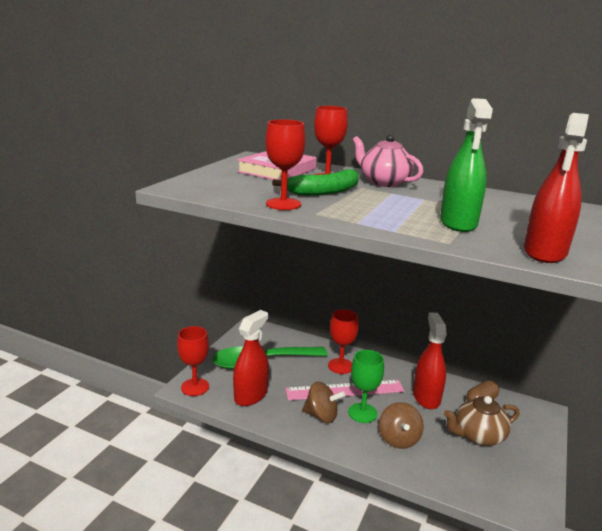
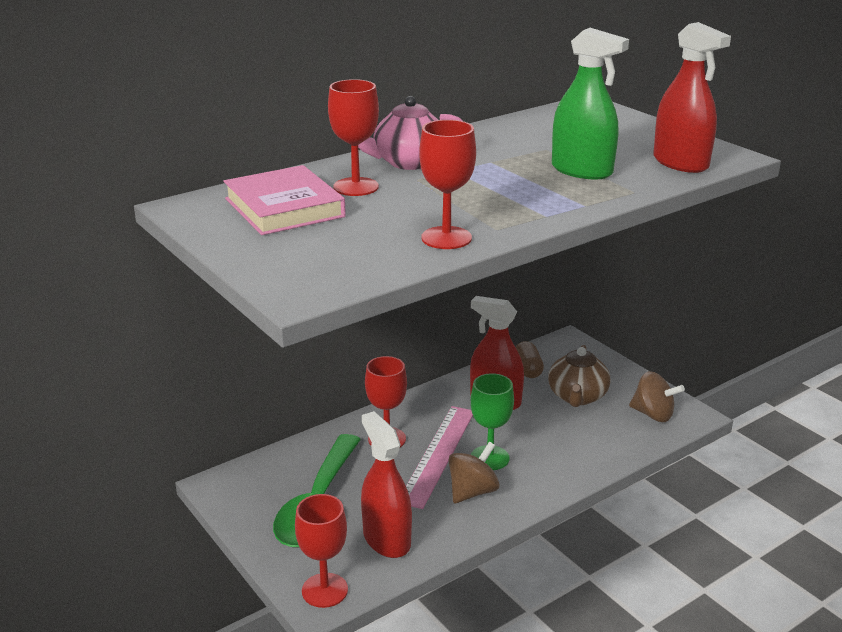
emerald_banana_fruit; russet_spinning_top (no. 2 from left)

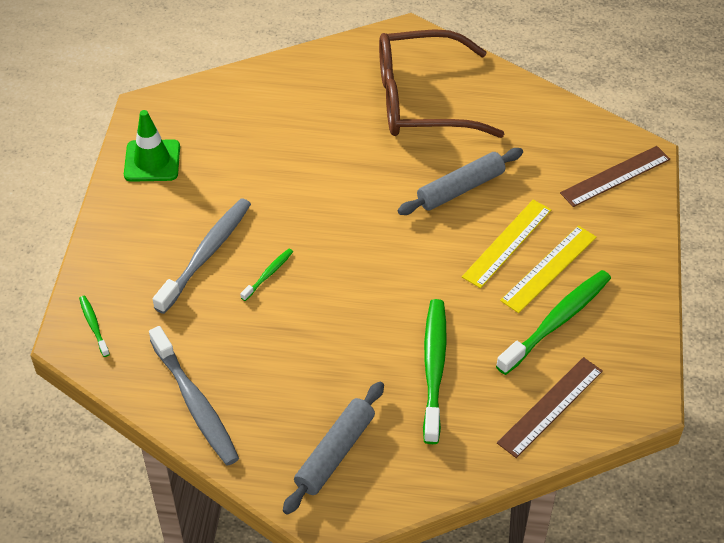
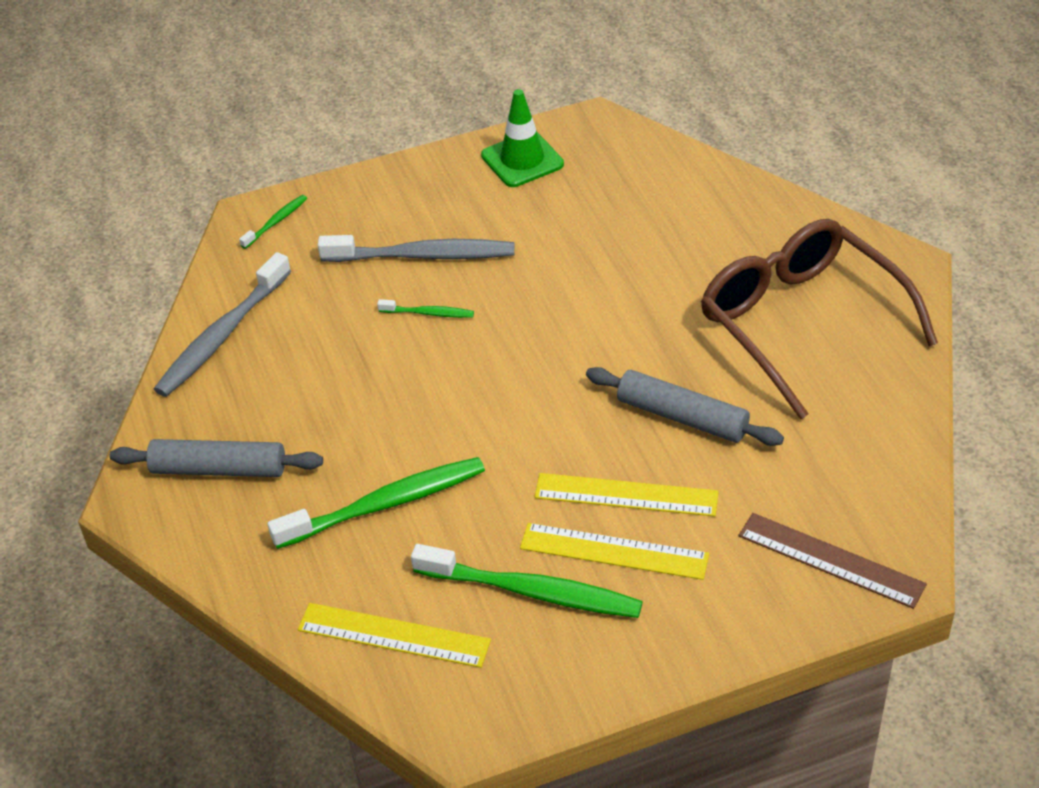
bright_yellow_measuring_stick (no. 1 from left)

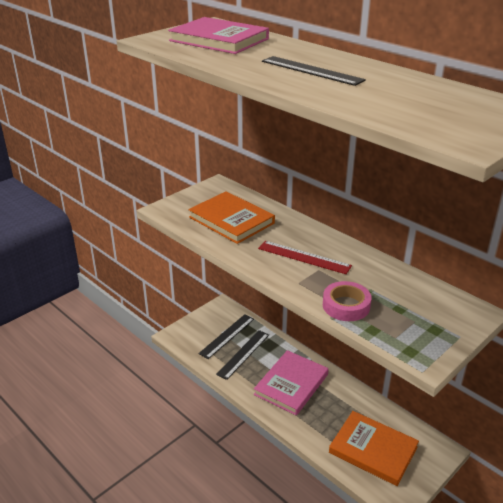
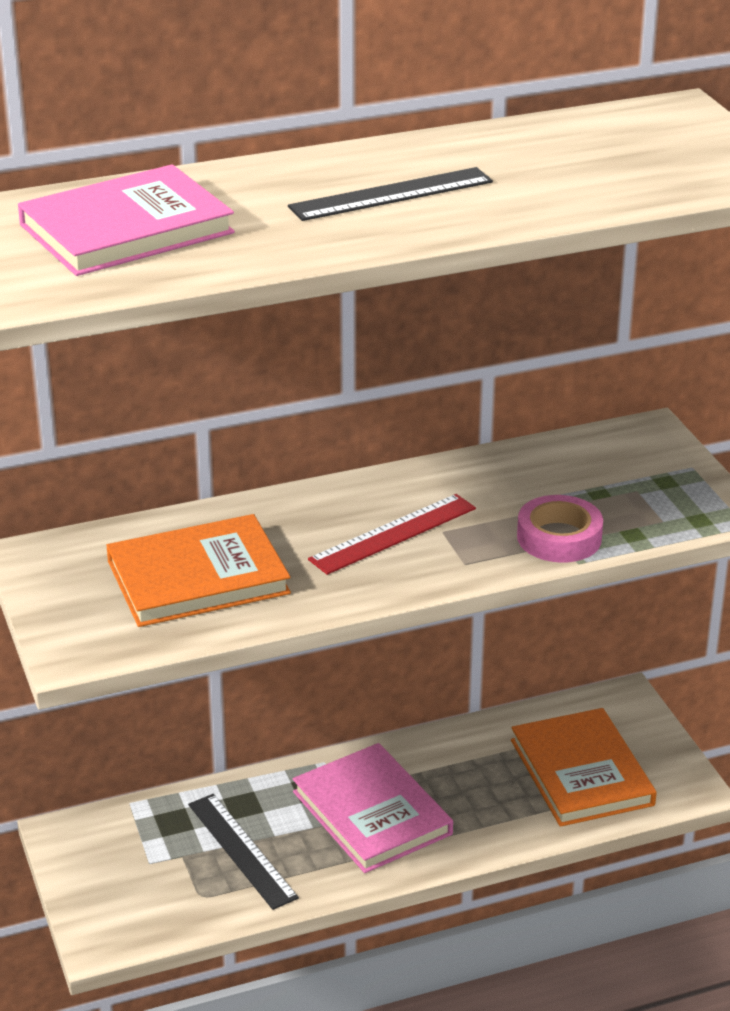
jet-black_measuring_stick (no. 1 from left in the first image); bright_orange_hardback (no. 2 from left)

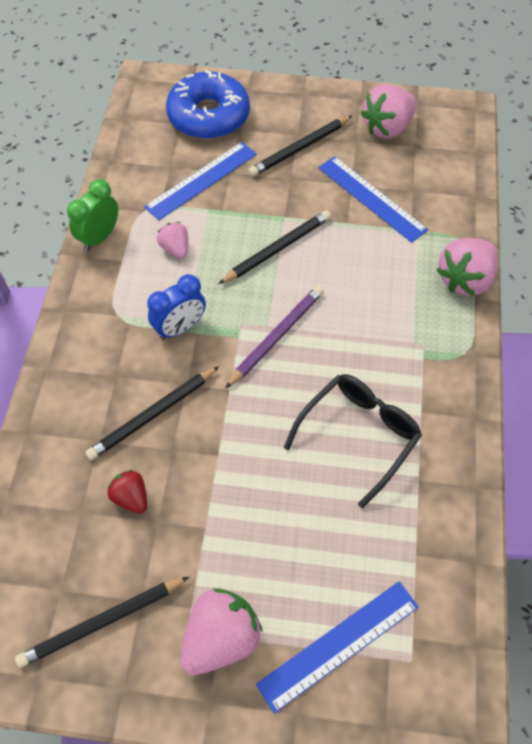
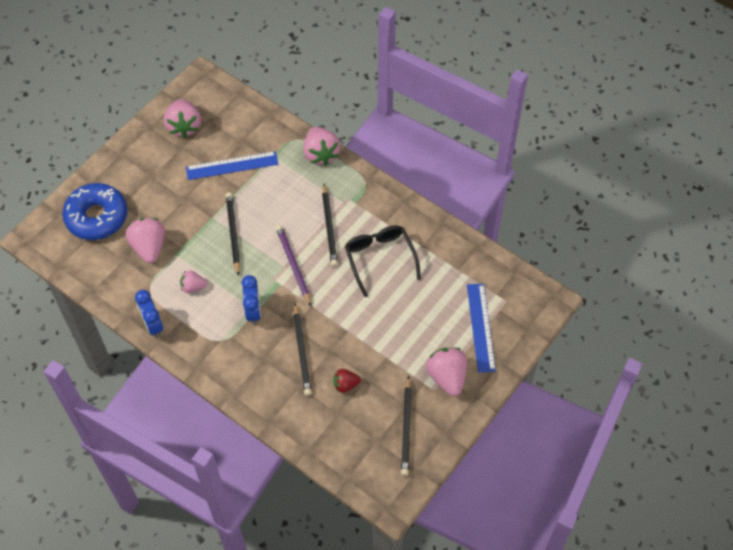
blue_bedside_clock (no. 1 from left); rose-pink_strawberry (no. 1 from left); jet-black_wooden_pencil (no. 3 from left)

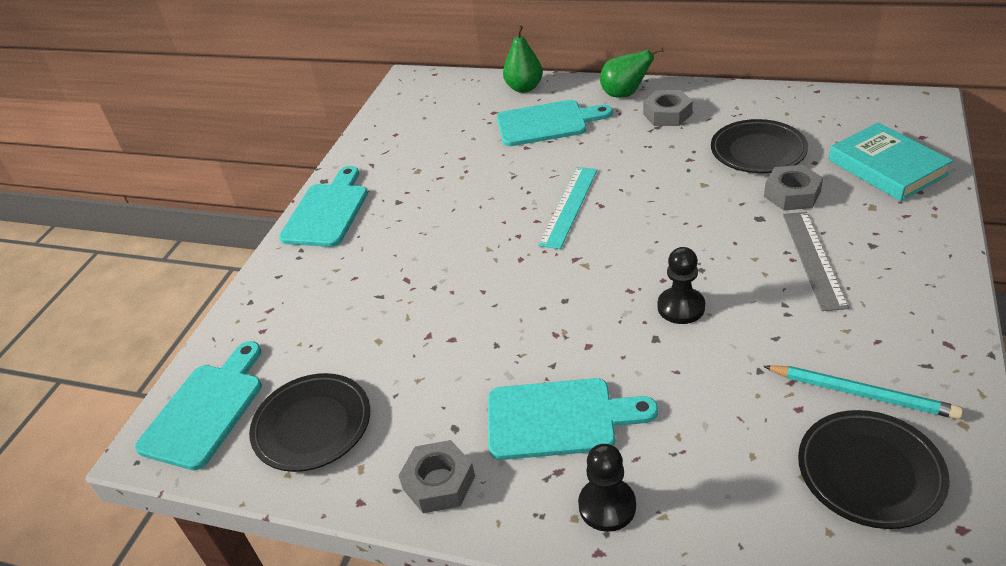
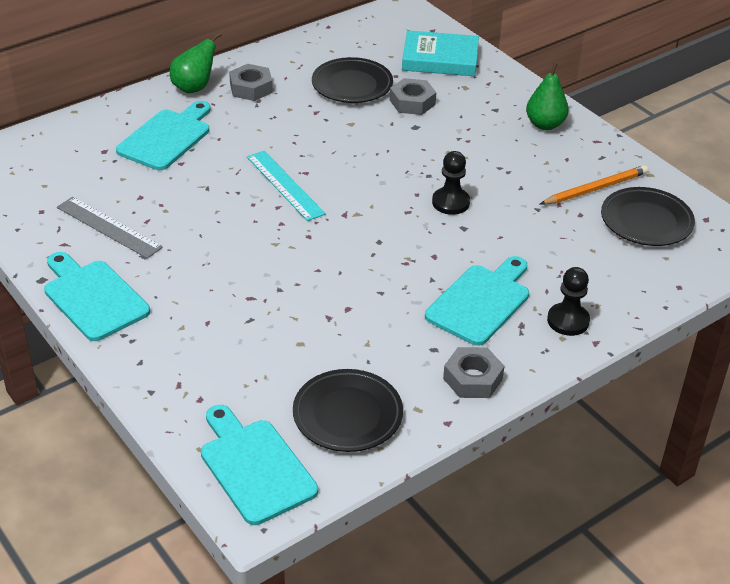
emerald_toy_pear (no. 2 from left); bright_orange_wooden_pencil; gray_measuring_stick

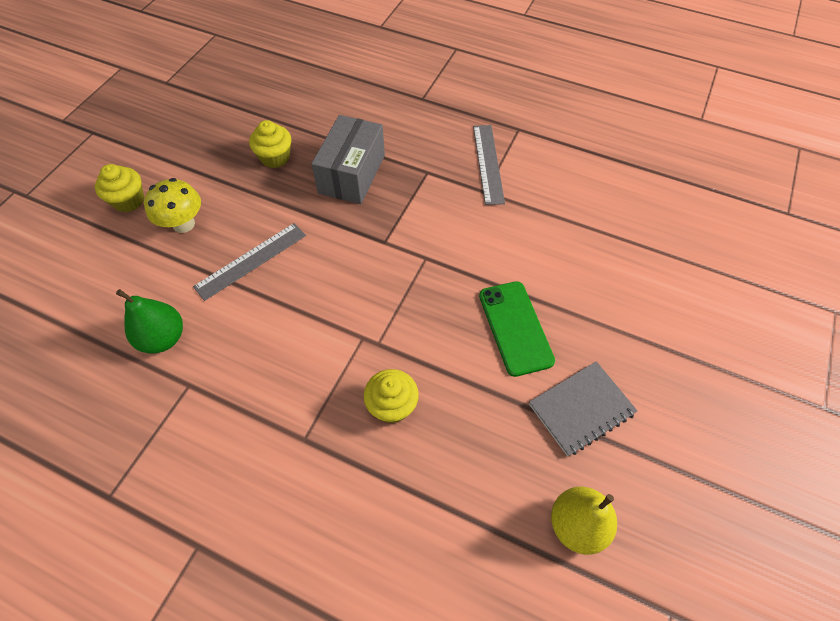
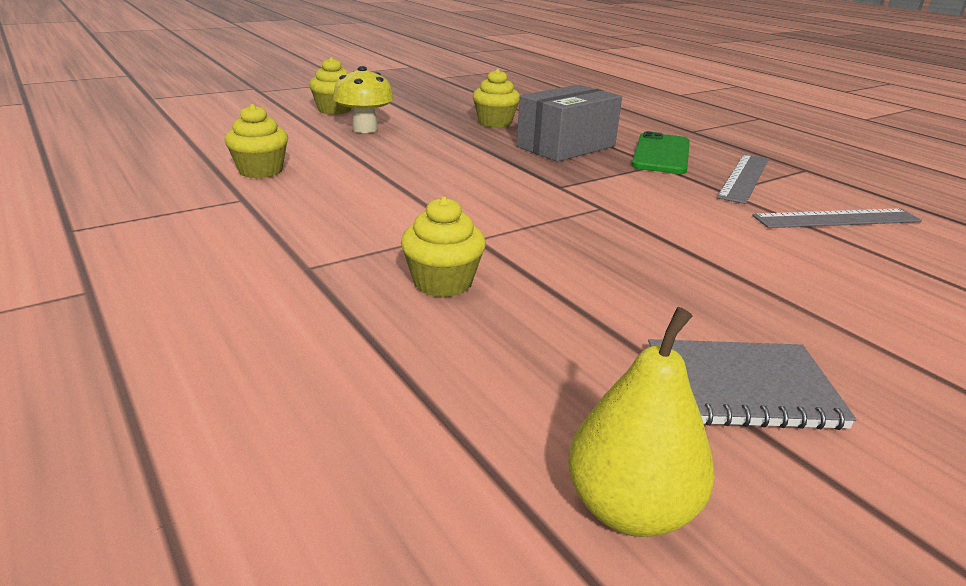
bright_yellow_muffin (no. 1 from left); gray_measuring_stick (no. 2 from left); emerald_phone

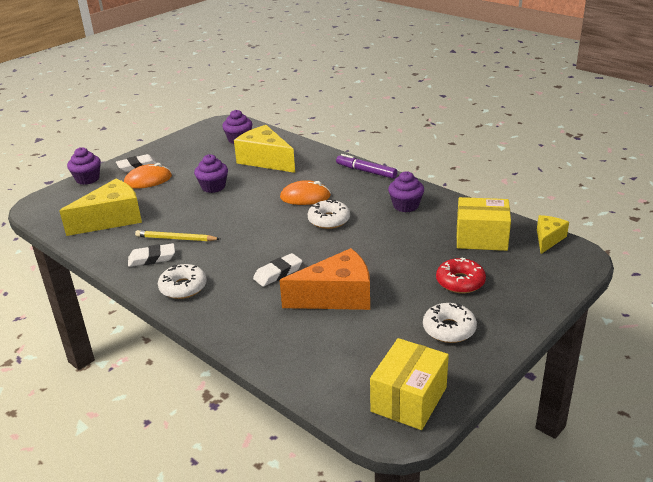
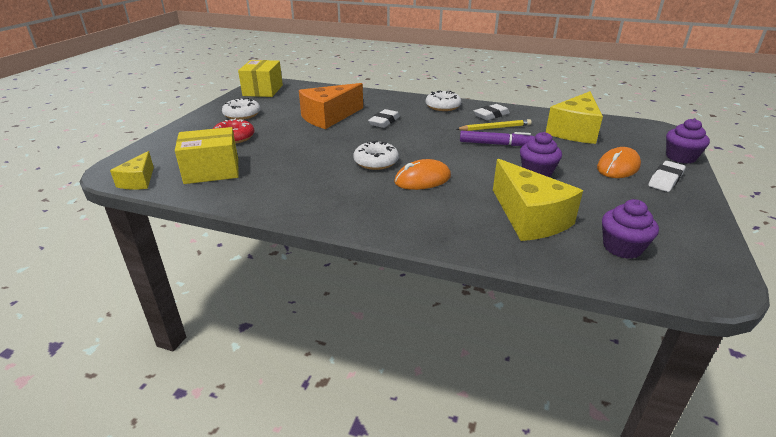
bright_yellow_cheese_wedge (no. 2 from left); violet_marker; violet_muffin (no. 4 from left in the first image)

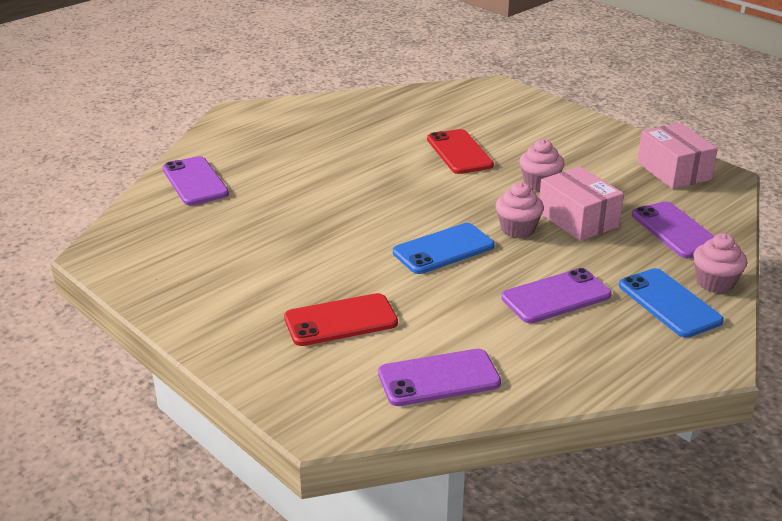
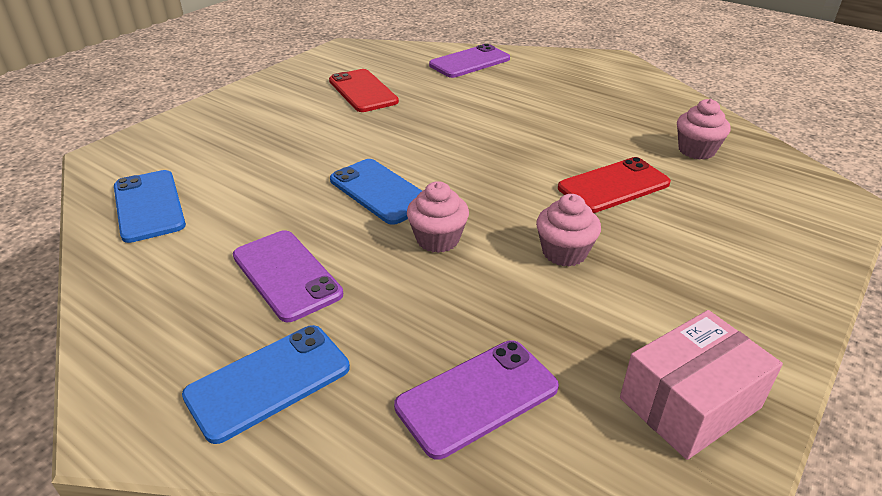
red_phone (no. 1 from left); blue_phone (no. 1 from left); rose-pink_package (no. 1 from left in the first image); rose-pink_muffin (no. 3 from left)

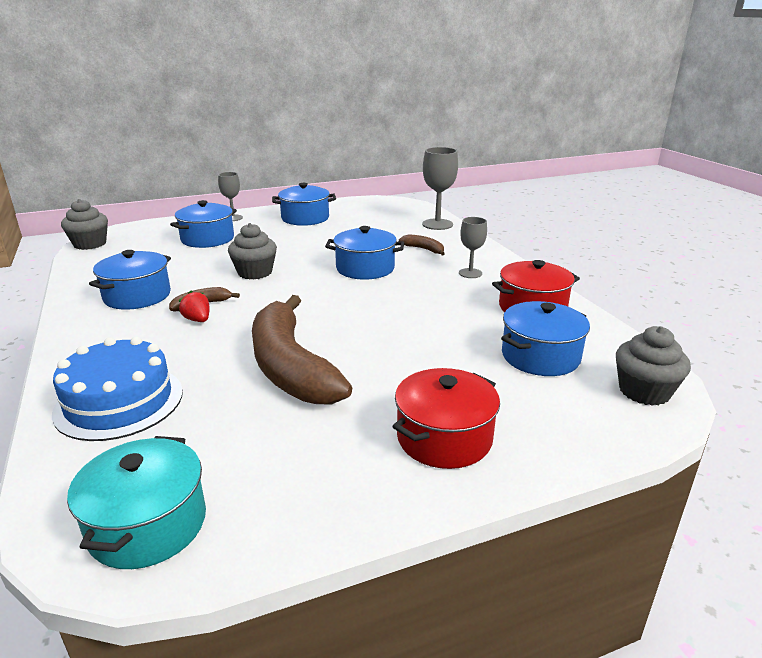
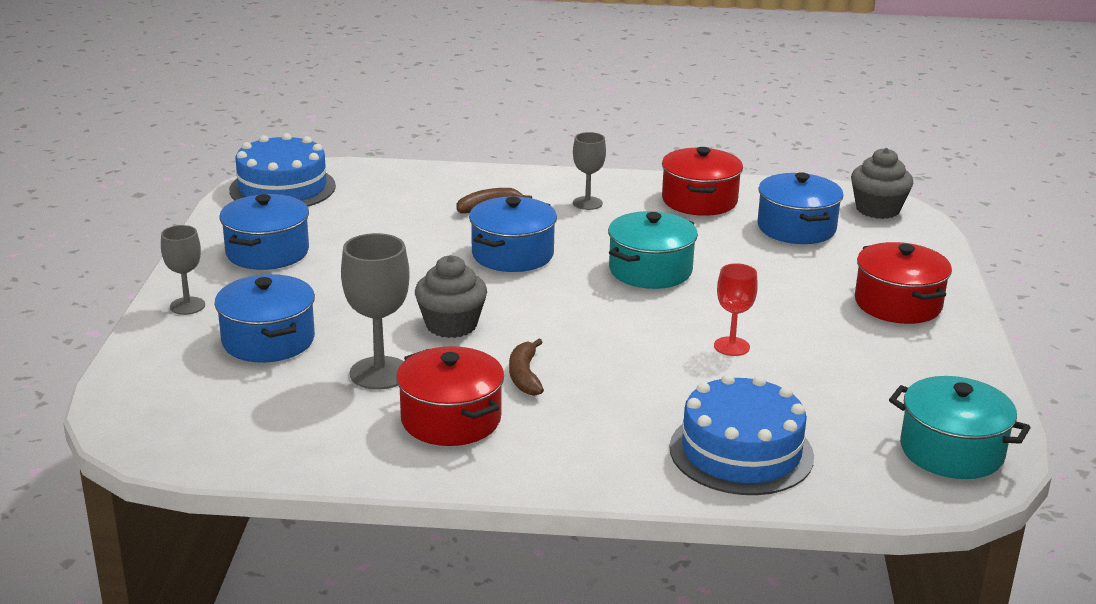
gray_muffin (no. 1 from left in the first image); red_pot (no. 1 from left); red_strawberry; red_wine_glass; gray_wine_glass (no. 2 from left); blue_layer_cake (no. 1 from left); turquoise_pot (no. 1 from left)

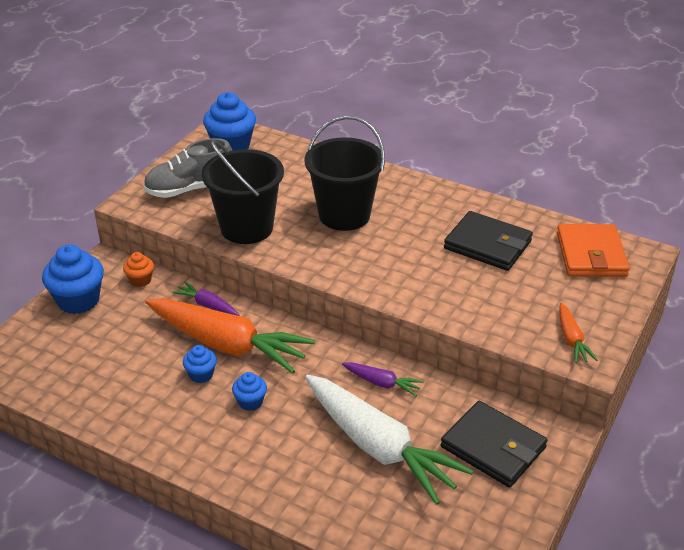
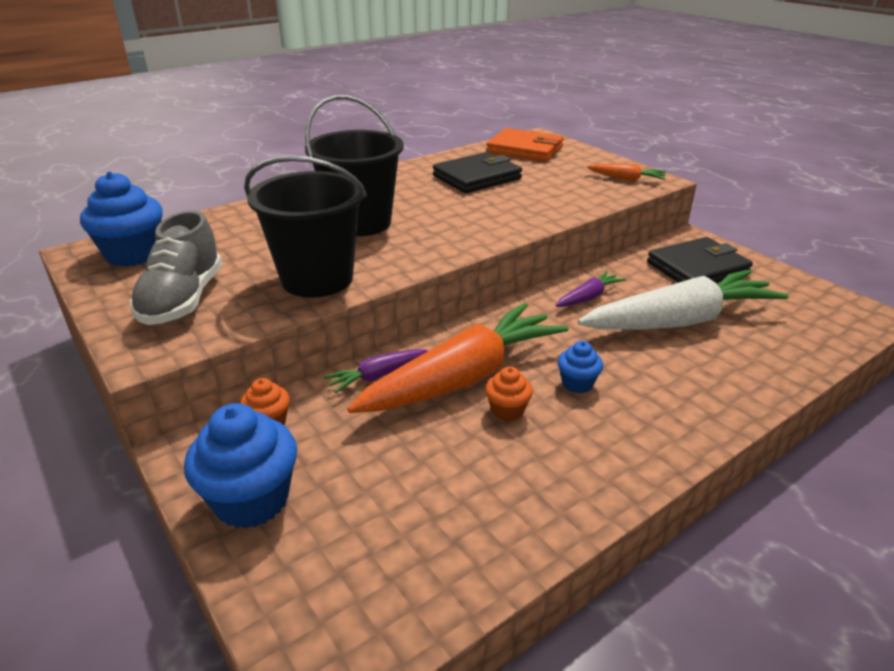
bright_orange_muffin (no. 2 from left)

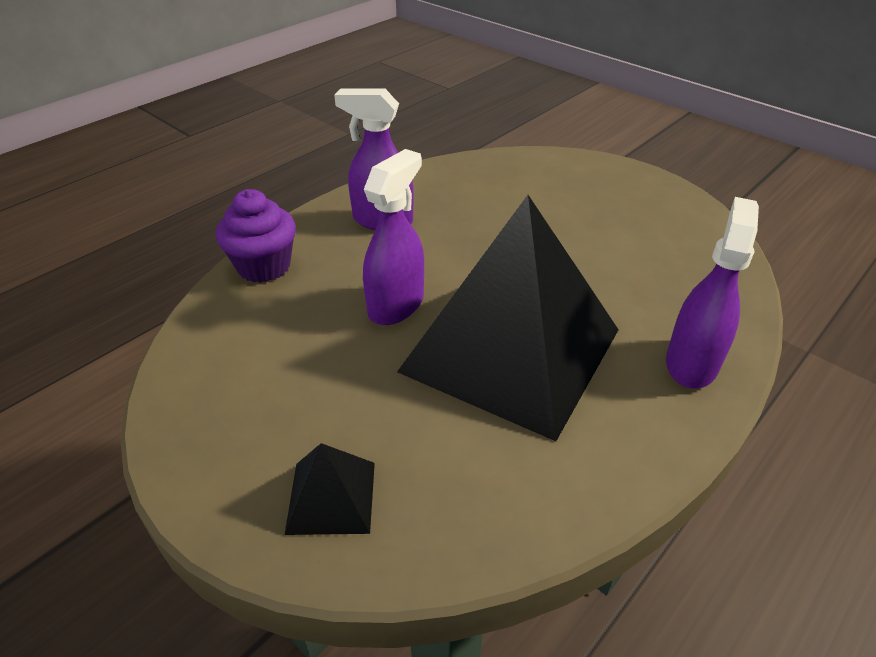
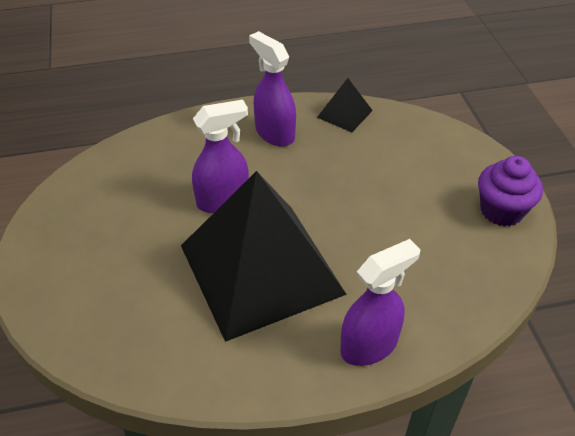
violet_muffin; jet-black_solid_pyramid (no. 2 from left)

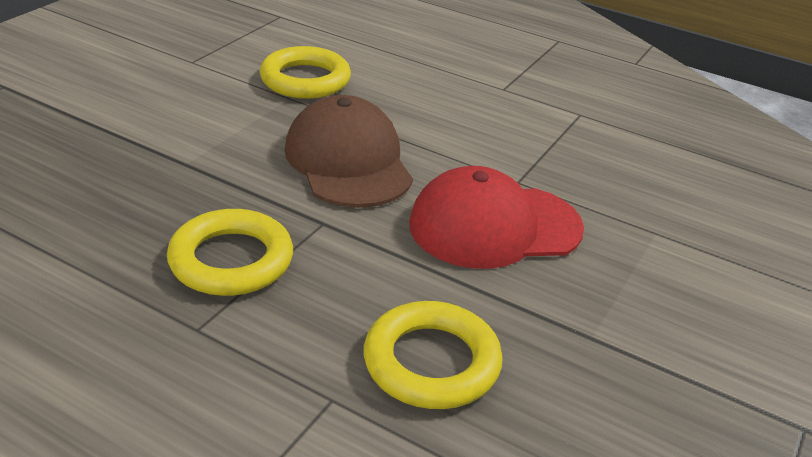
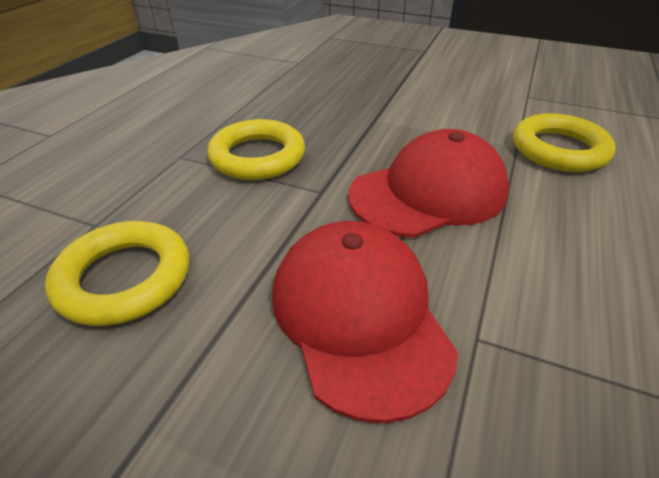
red_baseball_cap (no. 2 from left)

